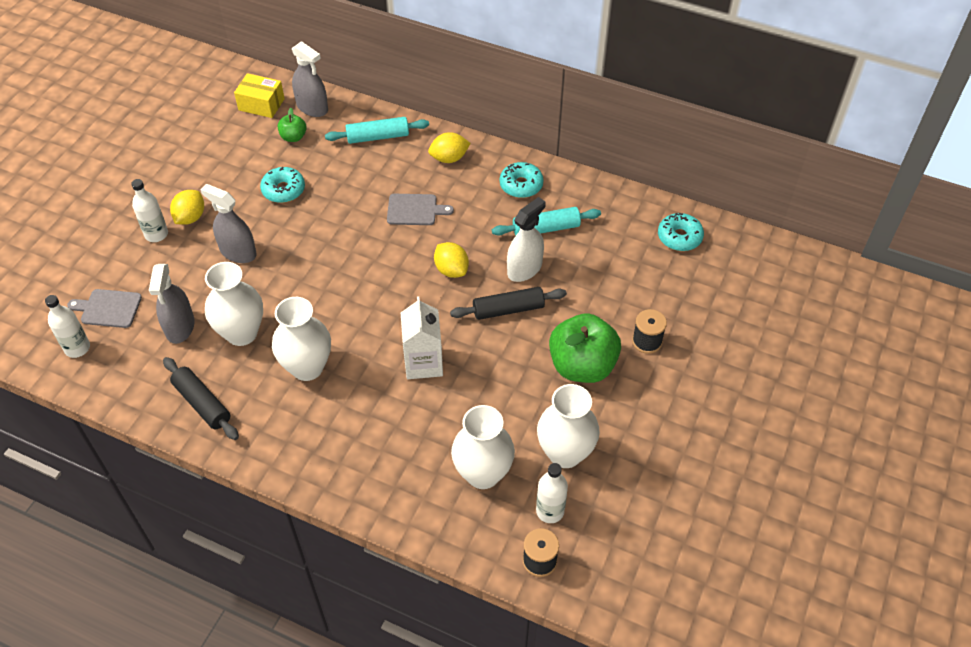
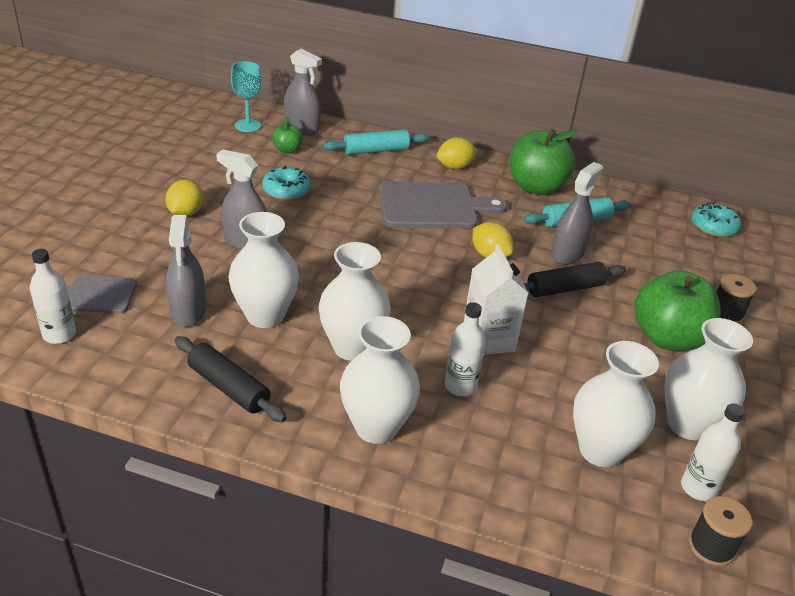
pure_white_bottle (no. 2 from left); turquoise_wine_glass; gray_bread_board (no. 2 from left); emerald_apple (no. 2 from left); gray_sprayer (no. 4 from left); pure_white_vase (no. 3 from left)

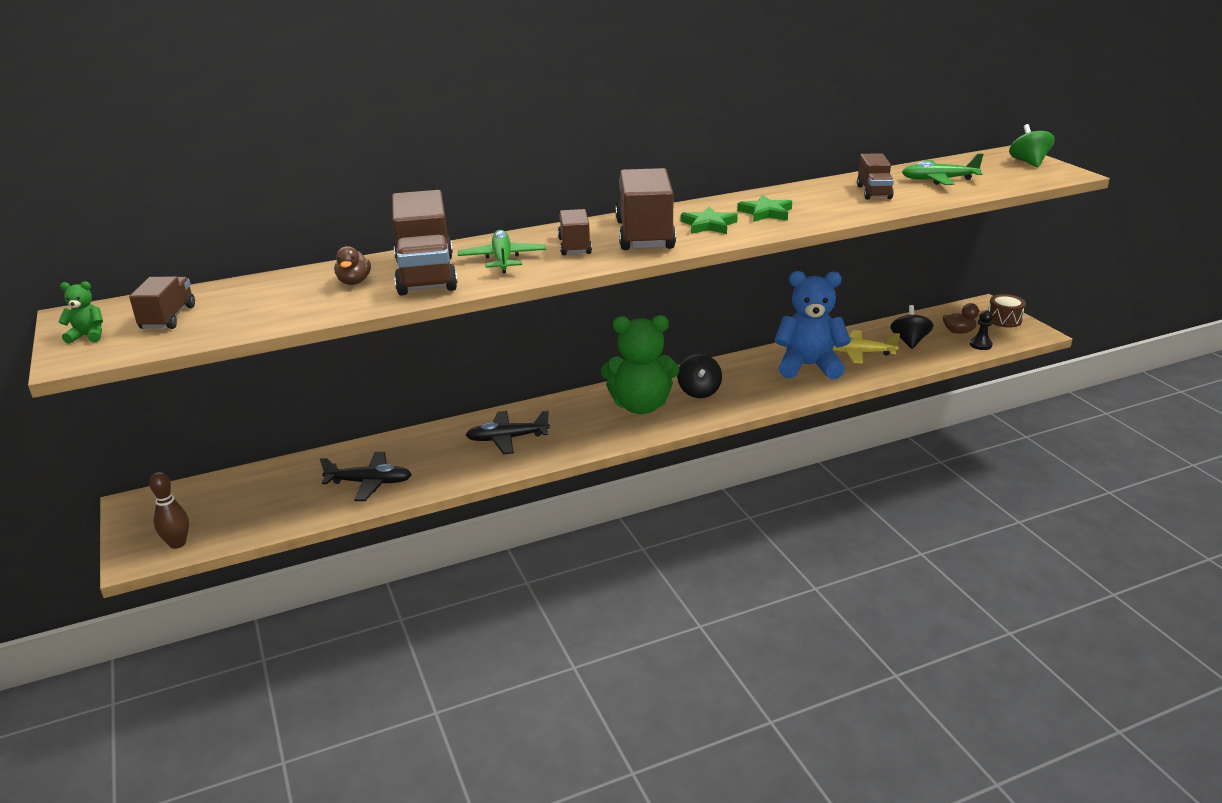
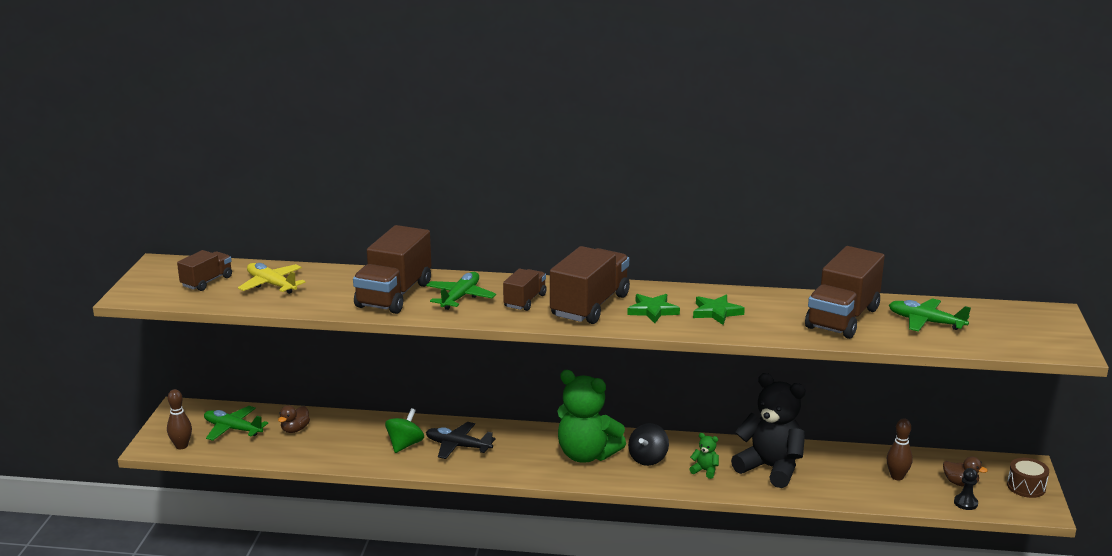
emerald_teddy_bear (no. 2 from left); jet-black_toy_plane (no. 1 from left in the first image); russet_duck (no. 1 from left); jet-black_teddy_bear; bright_yellow_toy_plane; russet_toy_truck (no. 5 from left); russet_skittle (no. 2 from left); emerald_spinning_top; emerald_toy_plane (no. 1 from left)

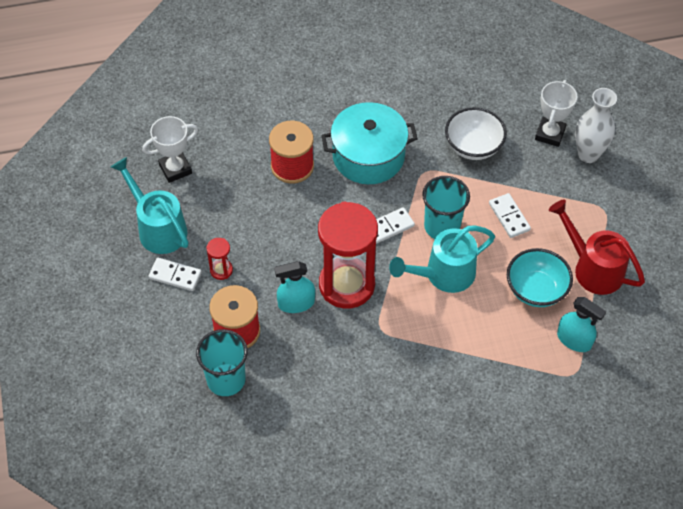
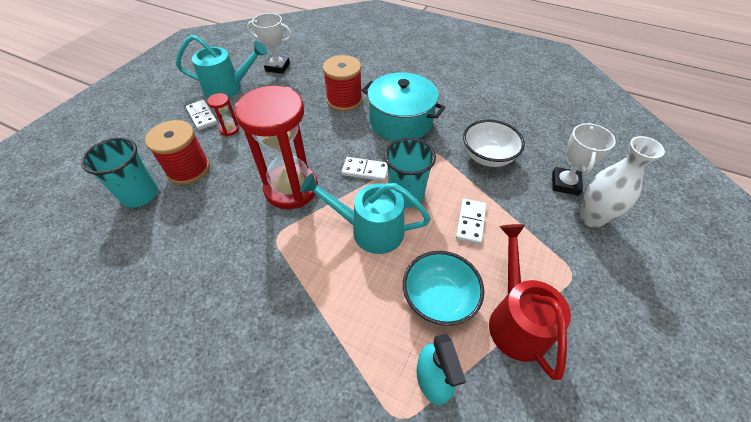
turquoise_watering_can (no. 1 from left); turquoise_sprayer (no. 1 from left in the first image); pure_white_trophy (no. 2 from left)

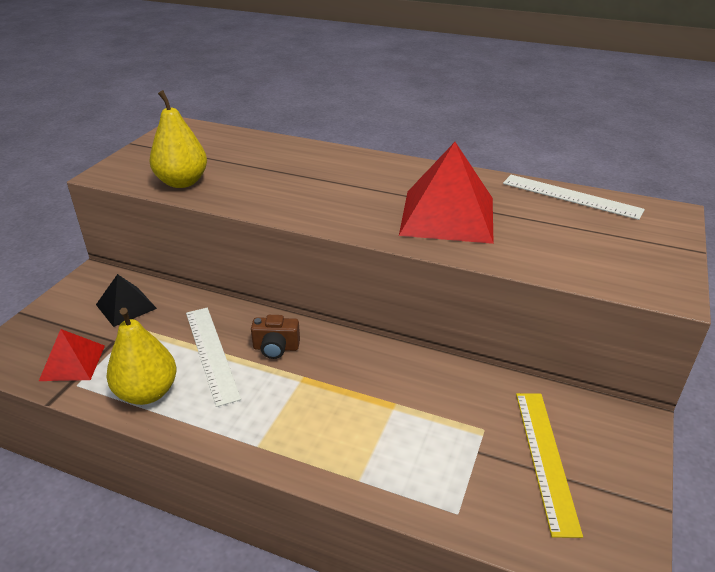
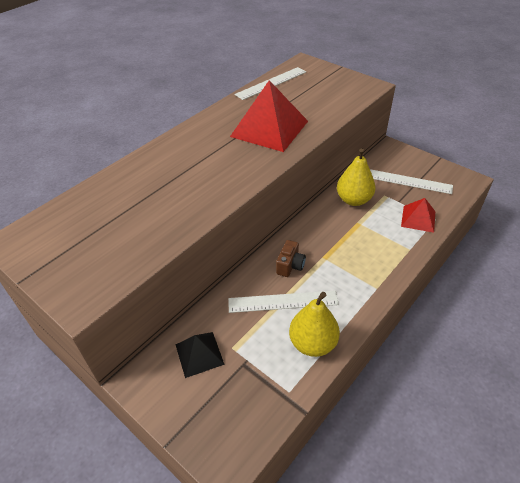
red_solid_pyramid (no. 2 from left); bright_yellow_toy_pear (no. 2 from left); pure_white_measuring_stick (no. 3 from left)

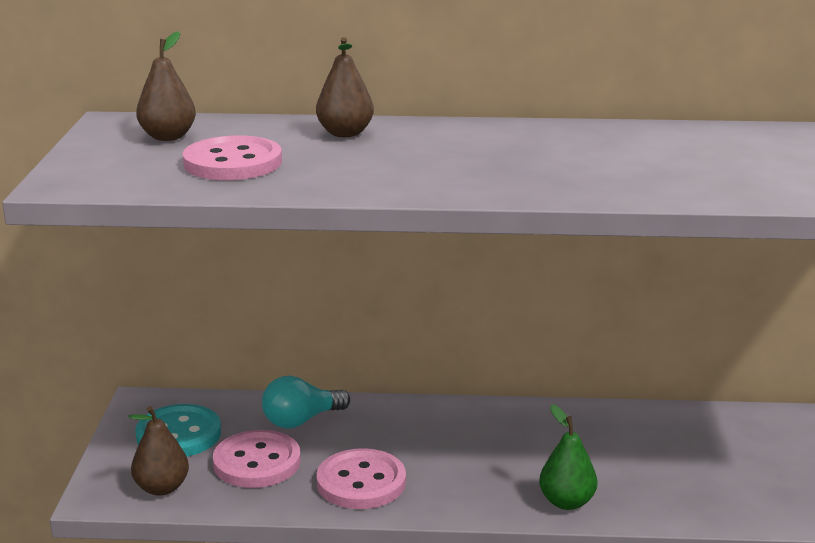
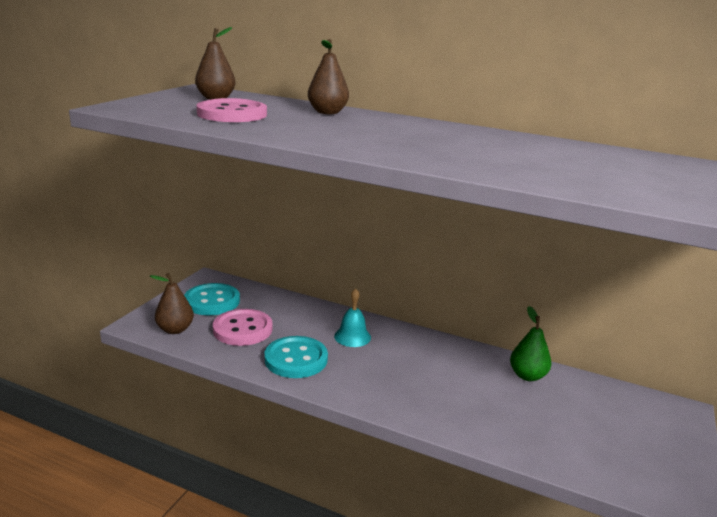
turquoise_lightbulb; turquoise_button (no. 2 from left); emerald_toy_pear; turquoise_school_bell

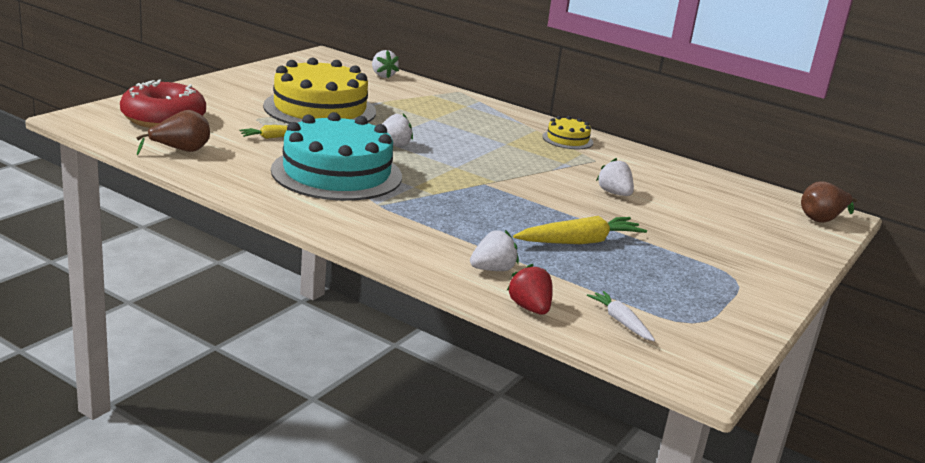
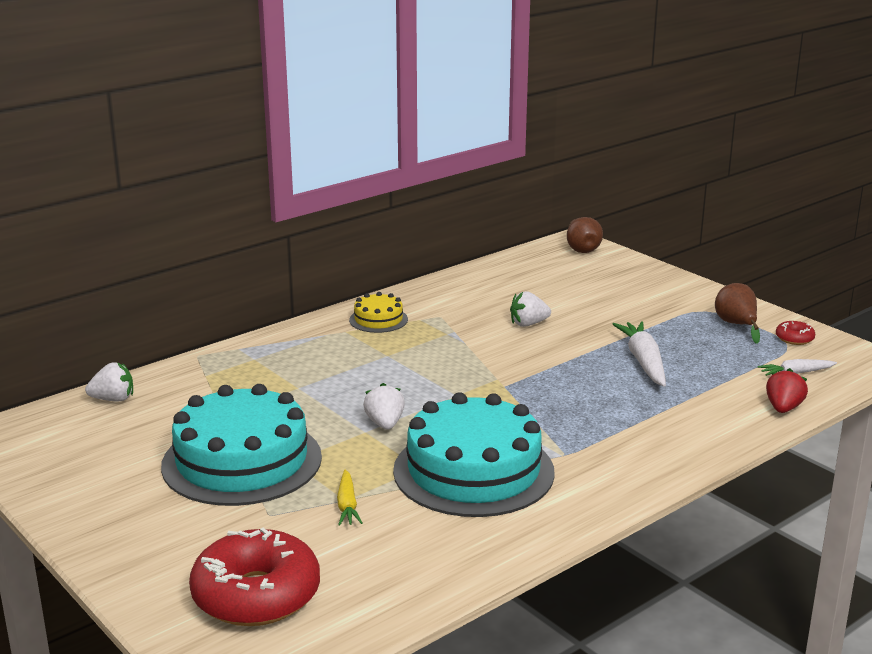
russet_toy_pear (no. 2 from left); turquoise_layer_cake (no. 1 from left); pure_white_strawberry (no. 3 from left in the first image); red_strawberry; pure_white_toy_carrot (no. 1 from left); red_donut (no. 2 from left)

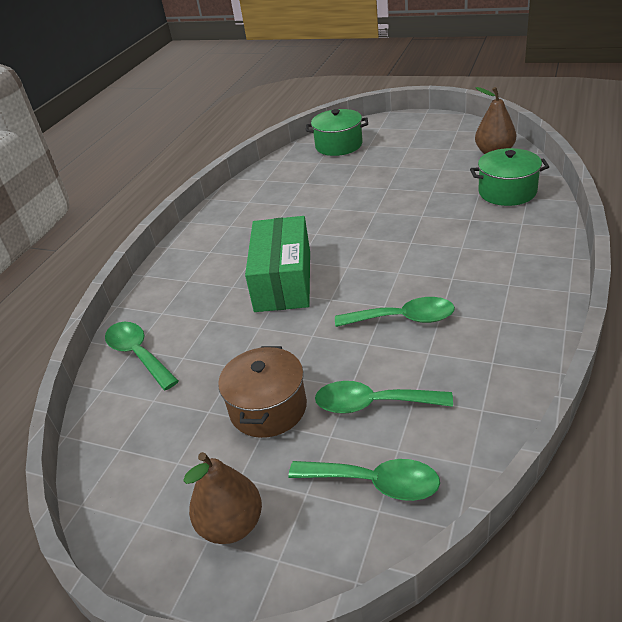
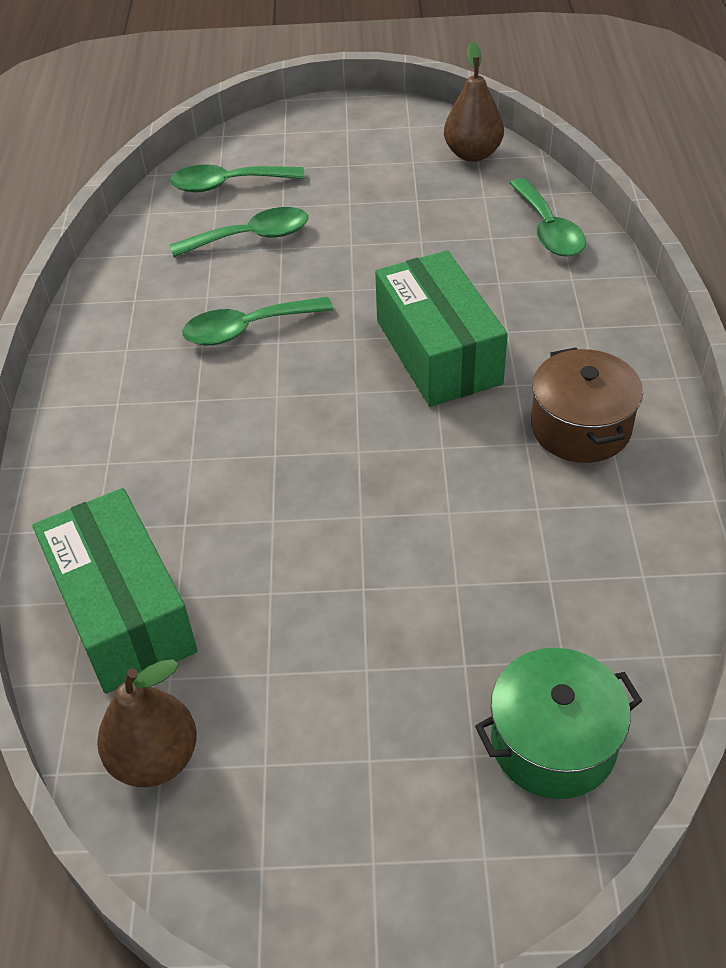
emerald_teaspoon (no. 4 from left); russet_toy_pear (no. 2 from left); russet_pot; emerald_package (no. 1 from left)

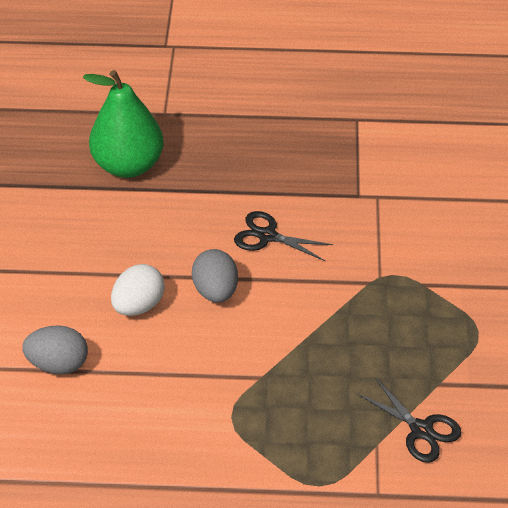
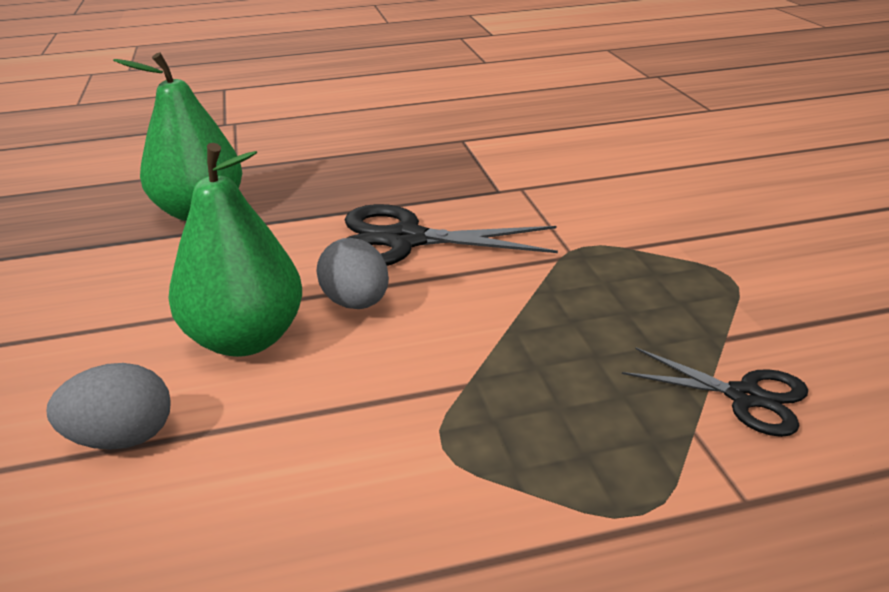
emerald_toy_pear (no. 2 from left); jet-black_scissors (no. 1 from left)

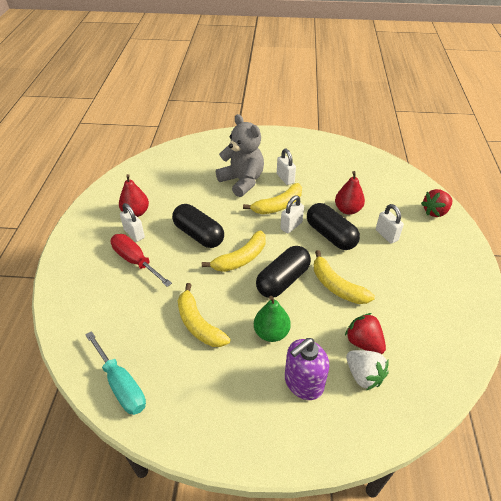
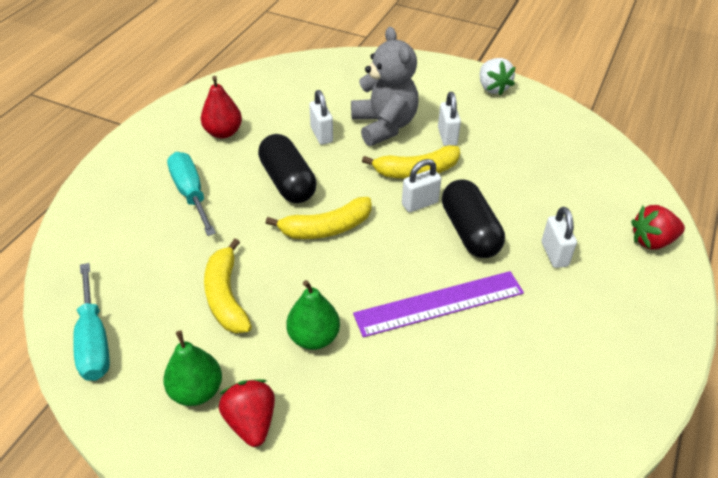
turquoise_screwdriver (no. 2 from left); pure_white_padlock (no. 1 from left); jet-black_pill_shape (no. 2 from left in the first image); violet_soap_pump; violet_measuring_stick; red_toy_pear (no. 2 from left in the first image); red_strawberry (no. 1 from left); pure_white_strawberry; emerald_toy_pear (no. 1 from left)

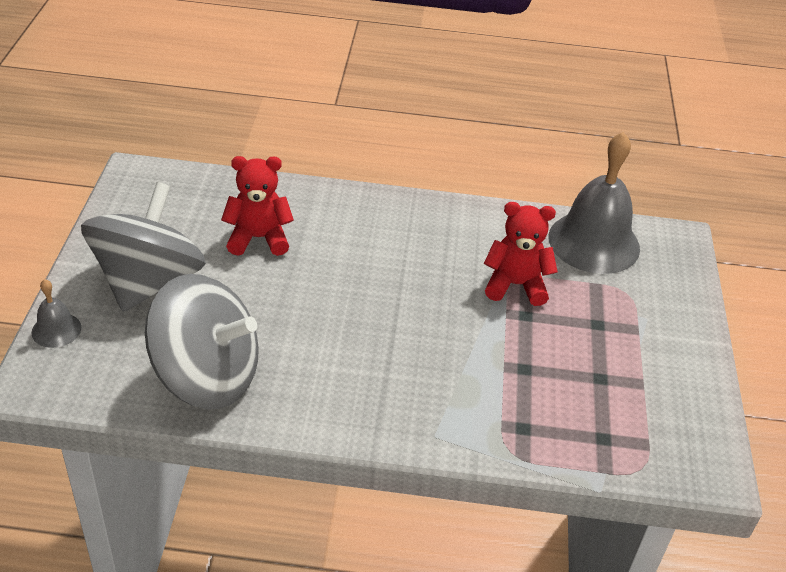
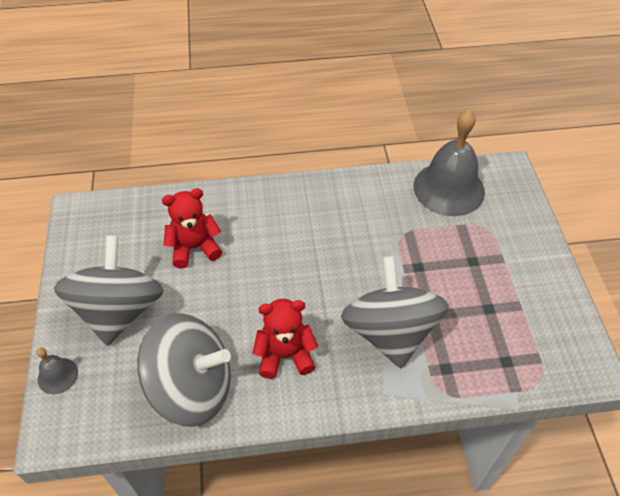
red_teddy_bear (no. 2 from left); gray_spinning_top (no. 3 from left)

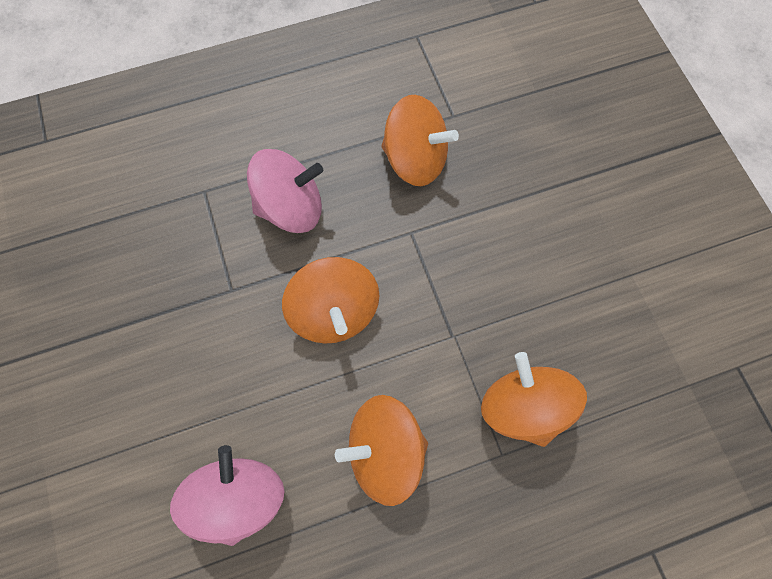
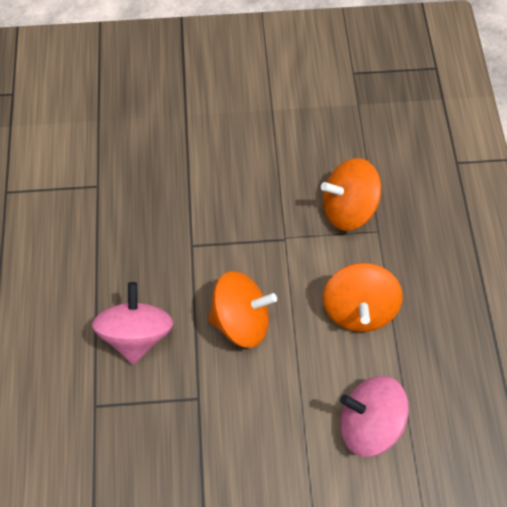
bright_orange_spinning_top (no. 3 from left in the first image)

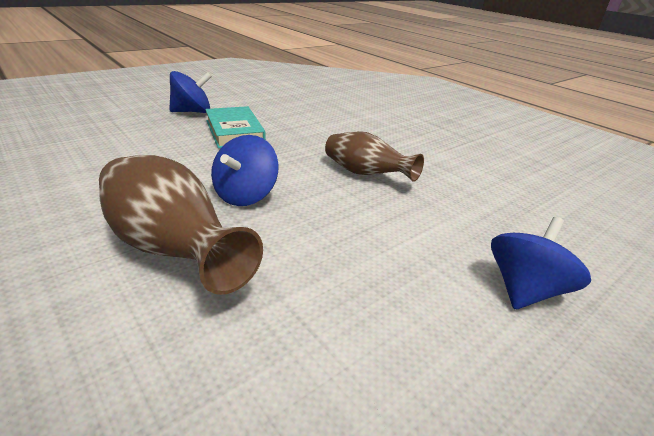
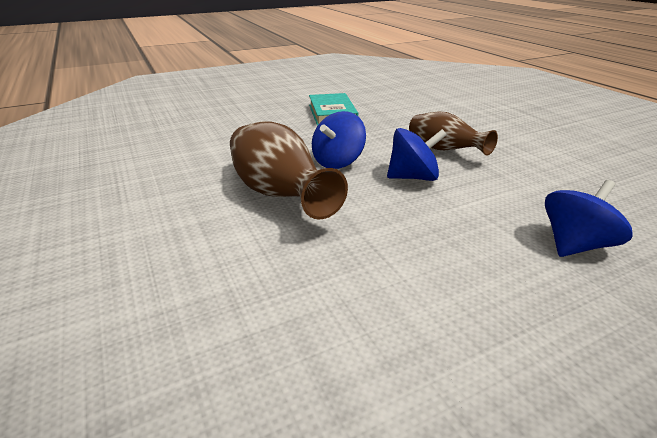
blue_spinning_top (no. 2 from left)

